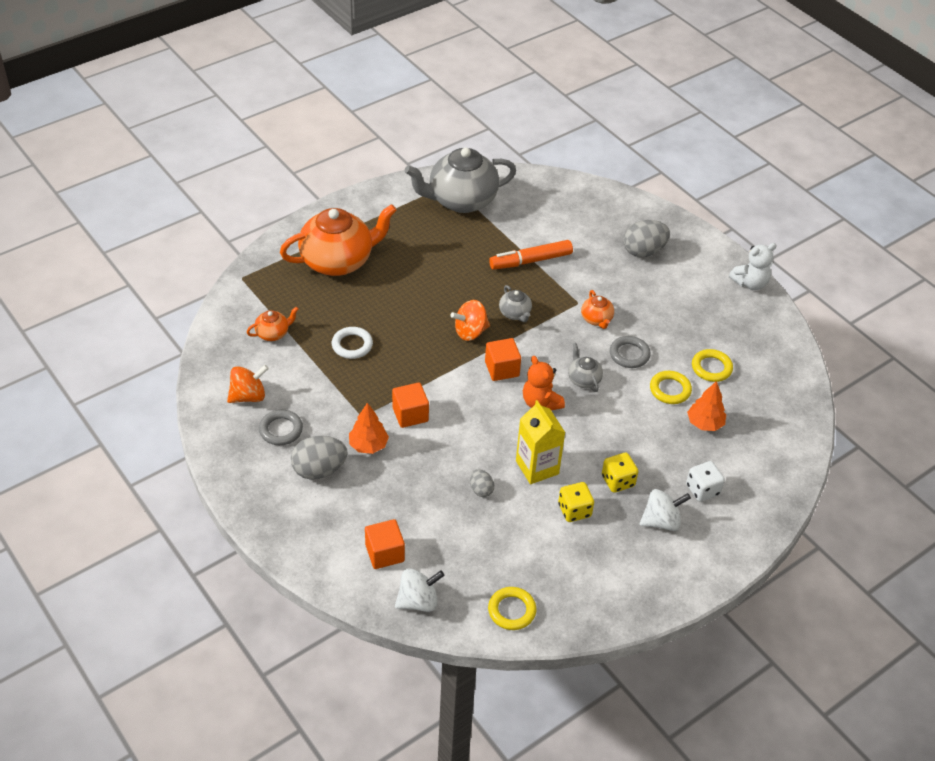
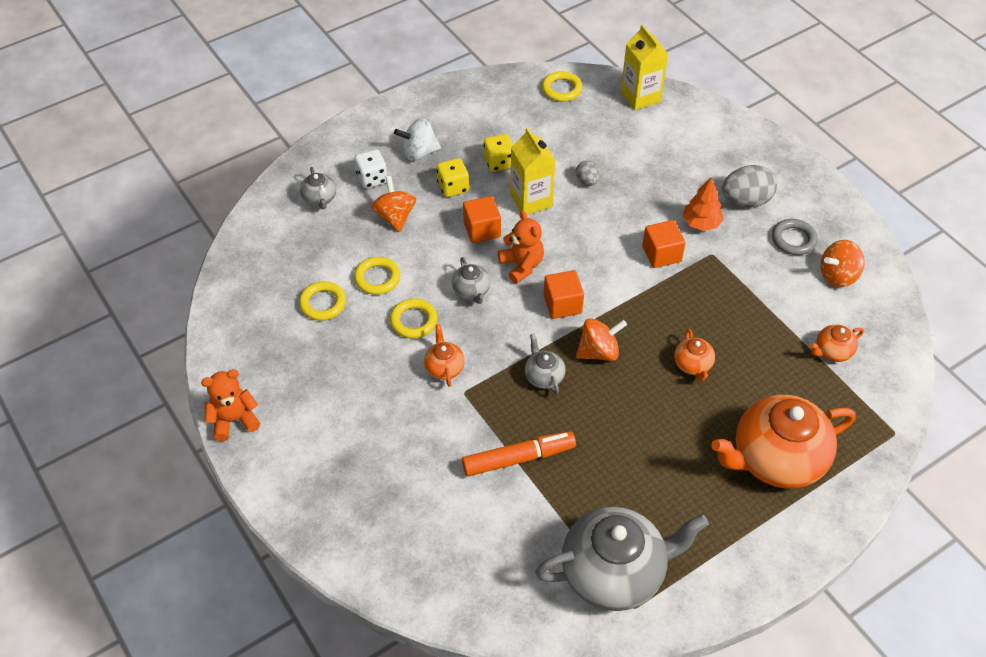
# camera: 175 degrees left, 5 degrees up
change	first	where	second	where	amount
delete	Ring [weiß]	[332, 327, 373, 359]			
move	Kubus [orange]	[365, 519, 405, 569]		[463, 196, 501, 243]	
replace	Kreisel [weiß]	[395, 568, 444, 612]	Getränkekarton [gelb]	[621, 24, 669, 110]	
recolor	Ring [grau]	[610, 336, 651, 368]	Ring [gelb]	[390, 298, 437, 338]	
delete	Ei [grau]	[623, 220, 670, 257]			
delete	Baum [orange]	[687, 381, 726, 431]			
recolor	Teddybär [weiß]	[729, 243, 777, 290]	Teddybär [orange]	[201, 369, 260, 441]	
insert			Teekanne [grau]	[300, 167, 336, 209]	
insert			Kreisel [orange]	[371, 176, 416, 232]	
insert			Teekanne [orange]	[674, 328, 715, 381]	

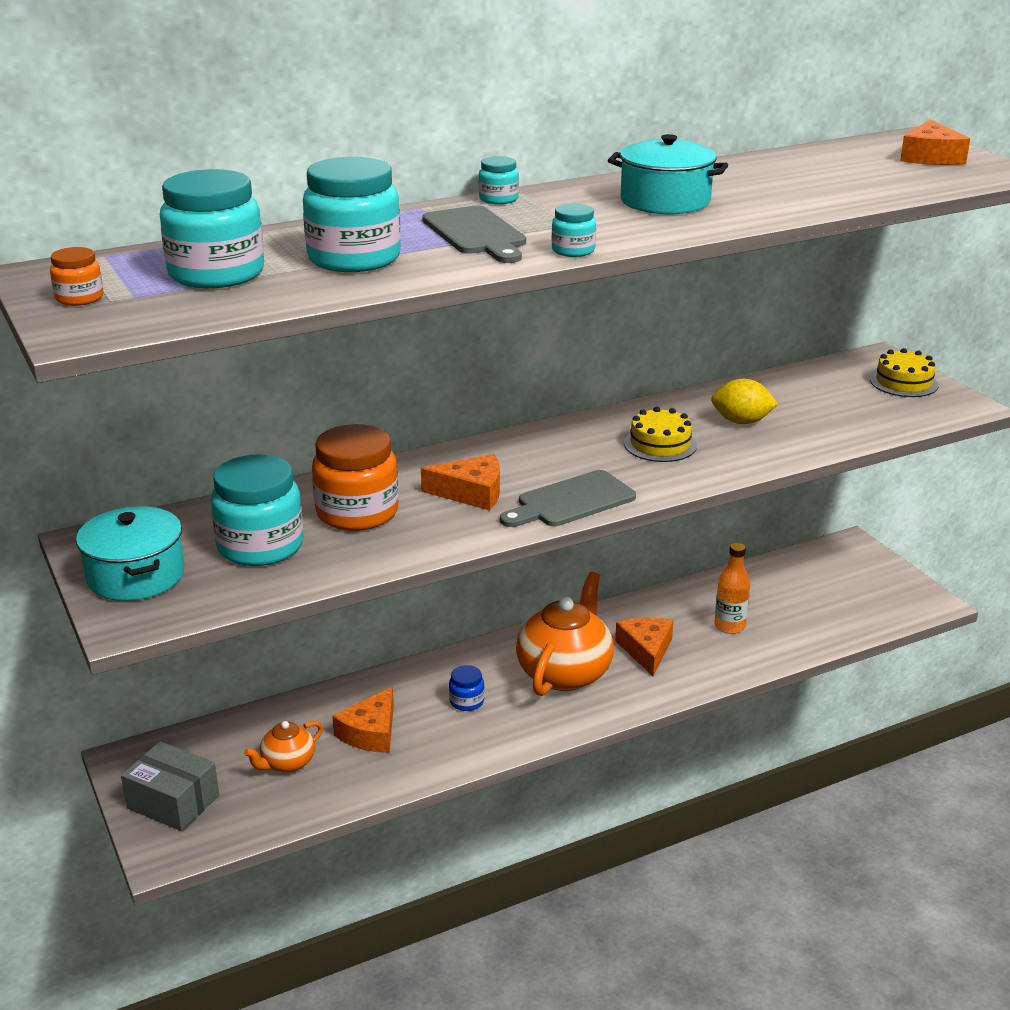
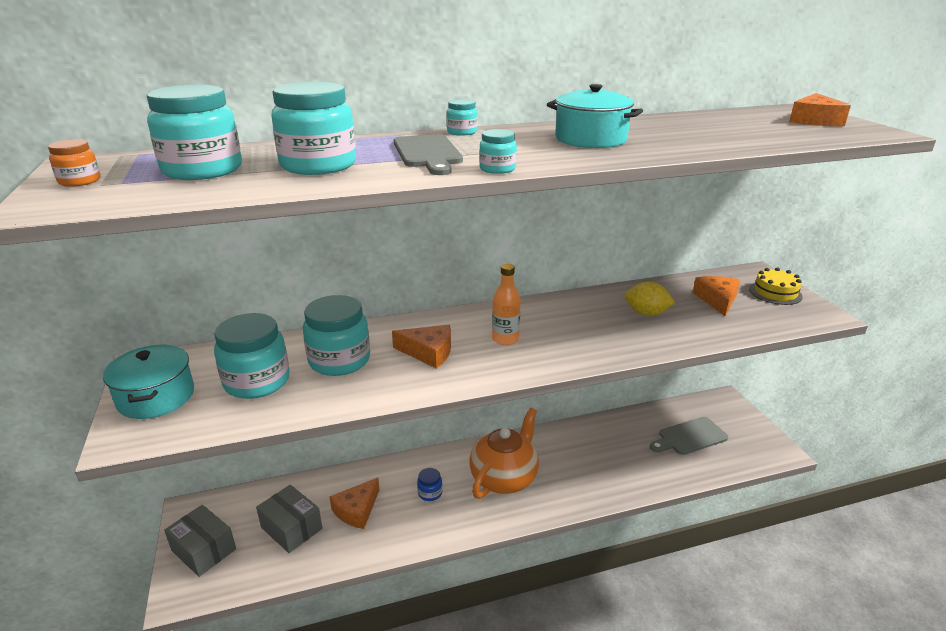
# camera: 10 degrees right, 0 degrees up
change	first	where	second	where	amount
replace	Teekanne [orange]	[244, 721, 323, 773]	Schachtel [grau]	[256, 485, 323, 553]	
recolor	Einmachglas [orange]	[312, 424, 399, 531]	Einmachglas [türkis]	[303, 295, 370, 376]	
move	Schneidebrett [grau]	[500, 470, 636, 527]		[650, 417, 728, 455]	
move	Käse [orange]	[615, 617, 673, 676]		[693, 276, 740, 316]	
delete	Kuchen [gelb]	[624, 407, 697, 462]			
move	Flasche [orange]	[714, 543, 750, 634]		[492, 264, 521, 345]	

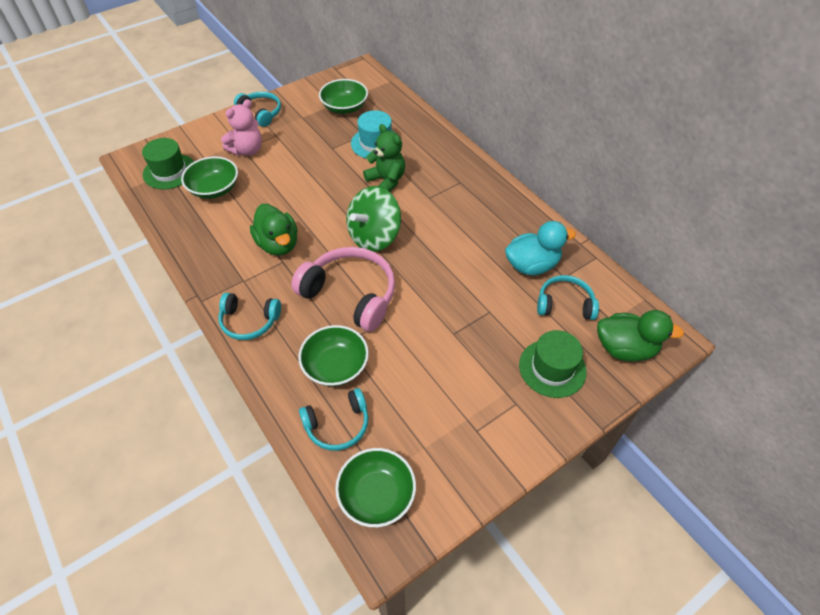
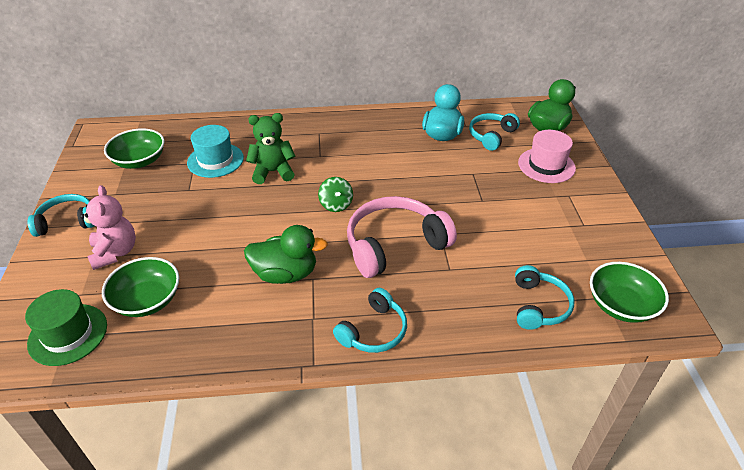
# camera: 60 degrees left, 10 degrees down
change	first	where	second	where	amount
delete	Schüssel [grün]	[298, 325, 369, 386]			
resize	Kreisel [grün]	[346, 186, 401, 252]		[318, 177, 353, 212]	x0.52
recolor	Hut [grün]	[519, 330, 587, 398]	Hut [rosa]	[518, 130, 576, 183]	

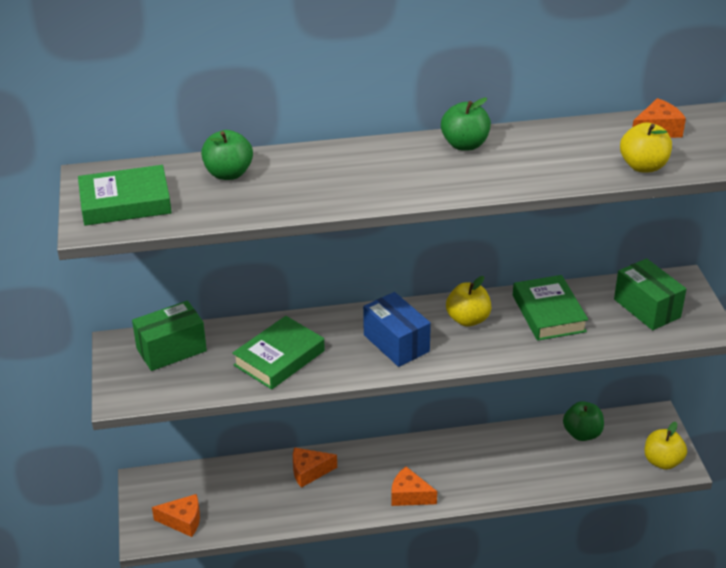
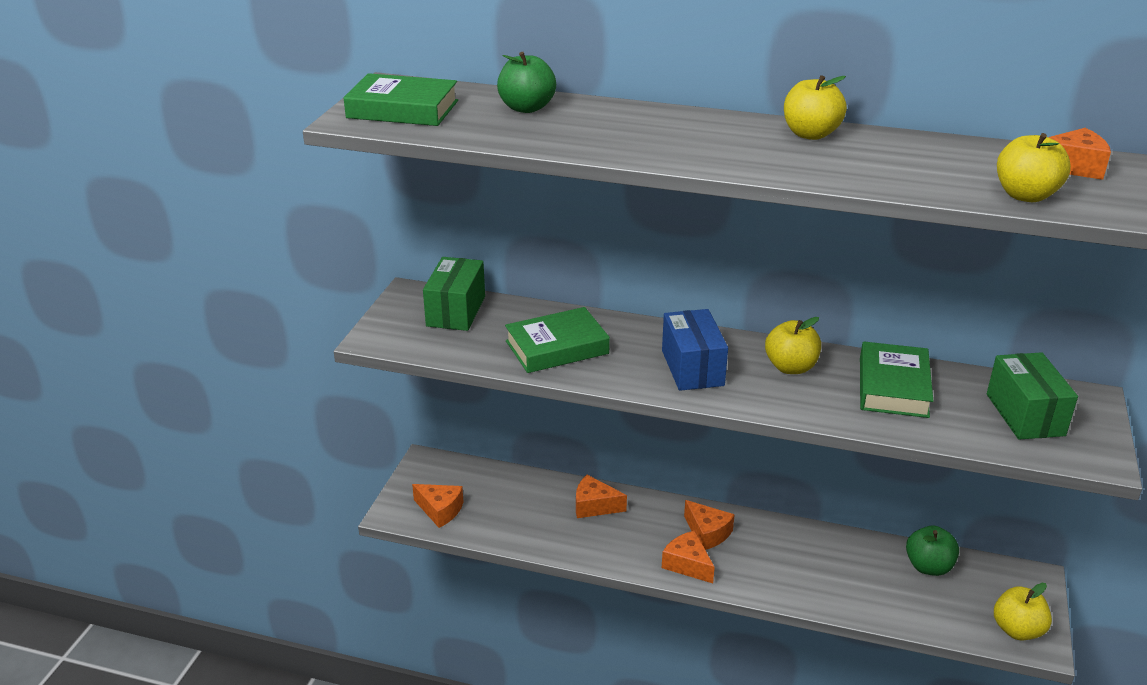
# camera: 25 degrees right, 5 degrees down
change	first	where	second	where	amount
rotate	Schachtel [grün]	[132, 301, 207, 371]		[423, 257, 485, 331]	75 degrees counterclockwise
recolor	Apfel [grün]	[441, 97, 491, 151]	Apfel [gelb]	[784, 75, 847, 140]	
insert			Käse [orange]	[684, 500, 735, 550]	

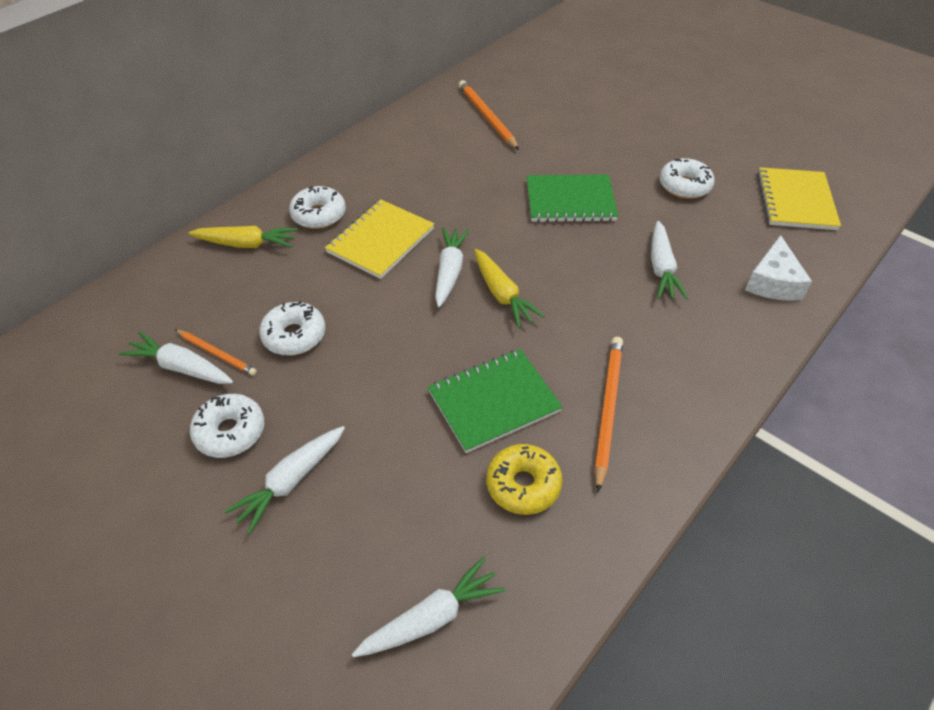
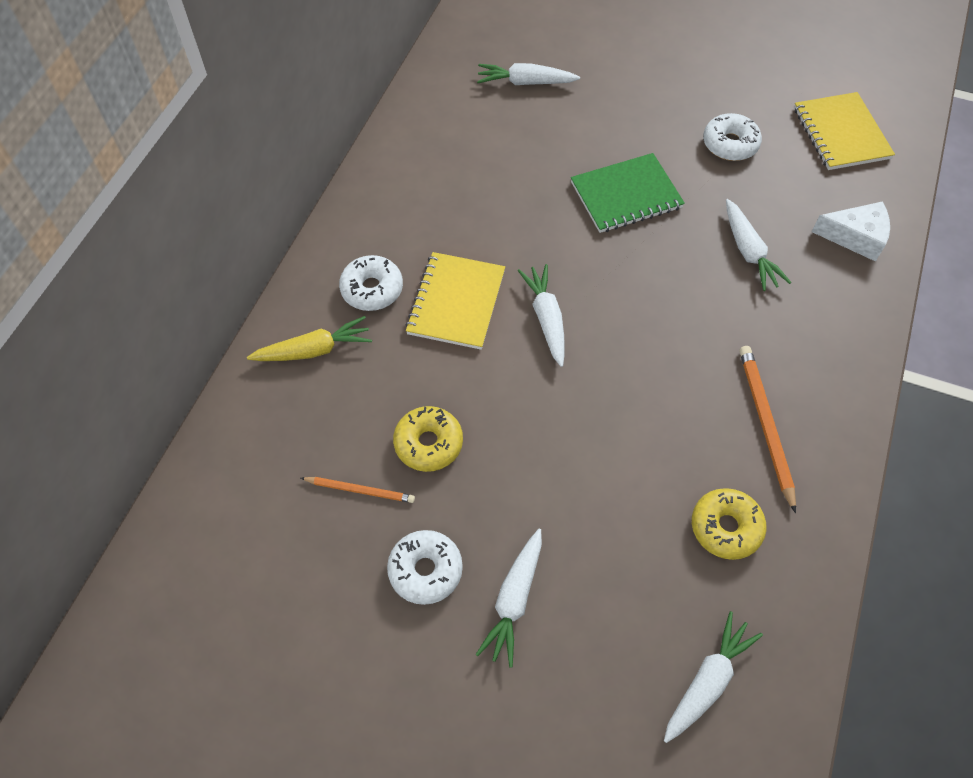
# camera: 20 degrees left, 10 degrees up
change	first	where	second	where	amount
move	Karotte [weiß]	[119, 331, 233, 384]		[477, 63, 580, 85]	
recolor	Donut [weiß]	[259, 301, 325, 356]	Donut [gelb]	[393, 406, 463, 472]	
delete	Notizbuch [grün]	[428, 349, 563, 453]			
delete	Bleistift [orange]	[459, 80, 519, 150]			
delete	Karotte [gelb]	[474, 249, 545, 328]			
rotate	Käse [weiß]	[745, 235, 812, 301]		[812, 201, 890, 262]	75 degrees counterclockwise

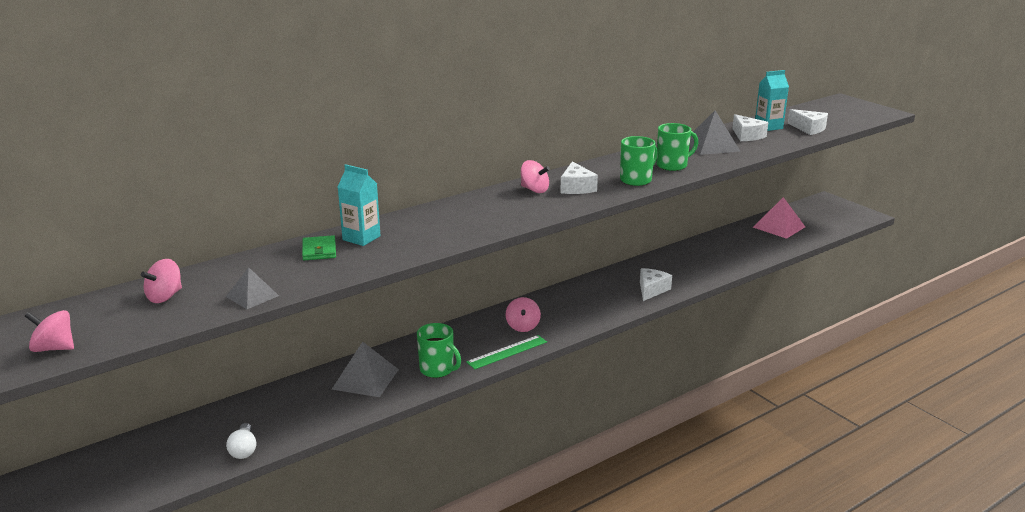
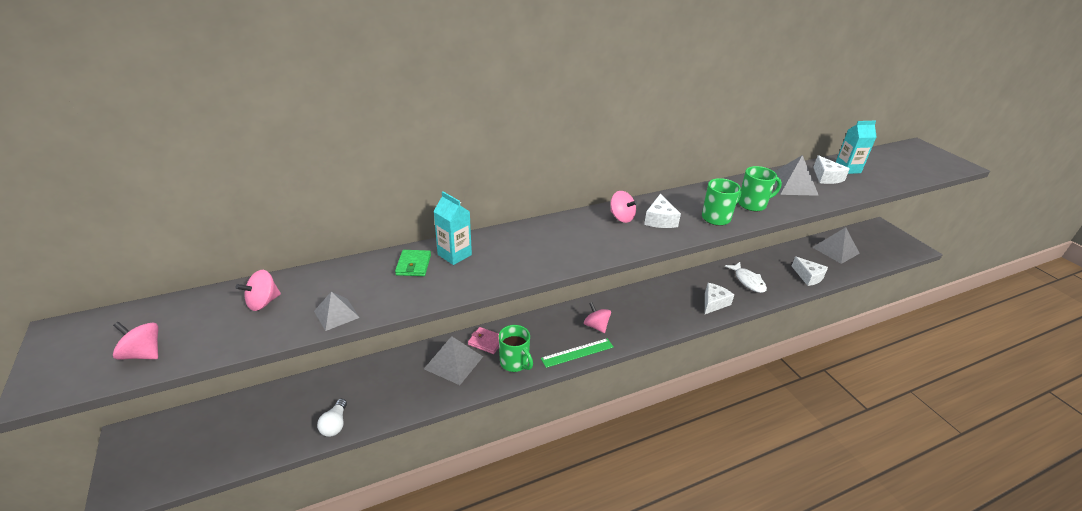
# camera: 10 degrees right, 10 degrees up
change	first	where	second	where	amount
rotate	Kreisel [rosa]	[505, 297, 541, 332]		[584, 302, 611, 333]	135 degrees clockwise
recolor	Pyramide [rosa]	[753, 197, 805, 239]	Pyramide [grau]	[812, 227, 860, 264]	
move	Käse [weiß]	[788, 109, 828, 135]		[792, 256, 828, 286]	
insert			Geldbörse [rosa]	[468, 327, 499, 354]	
insert			Fisch [weiß]	[725, 262, 767, 293]	

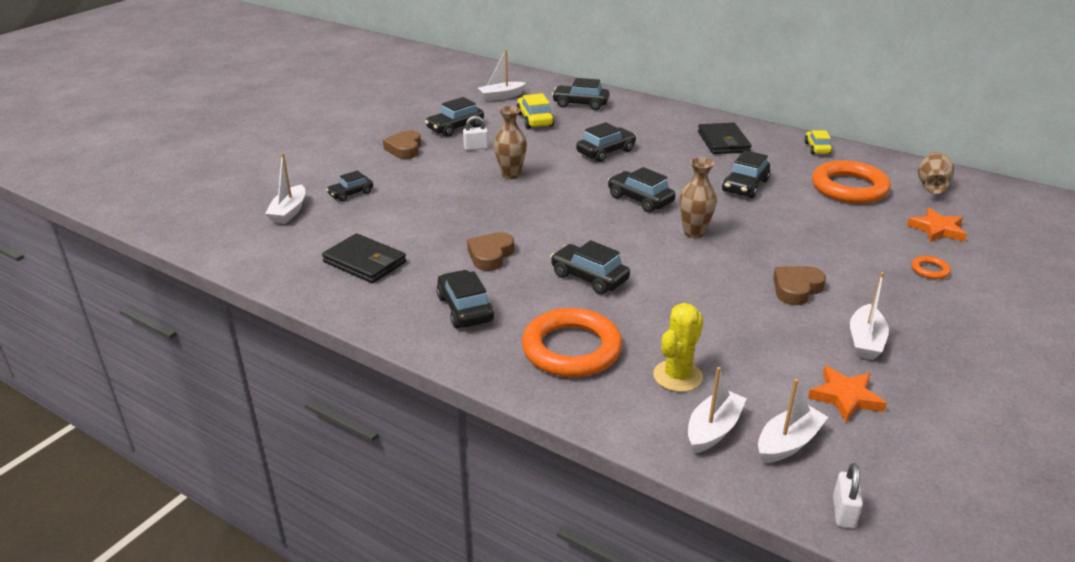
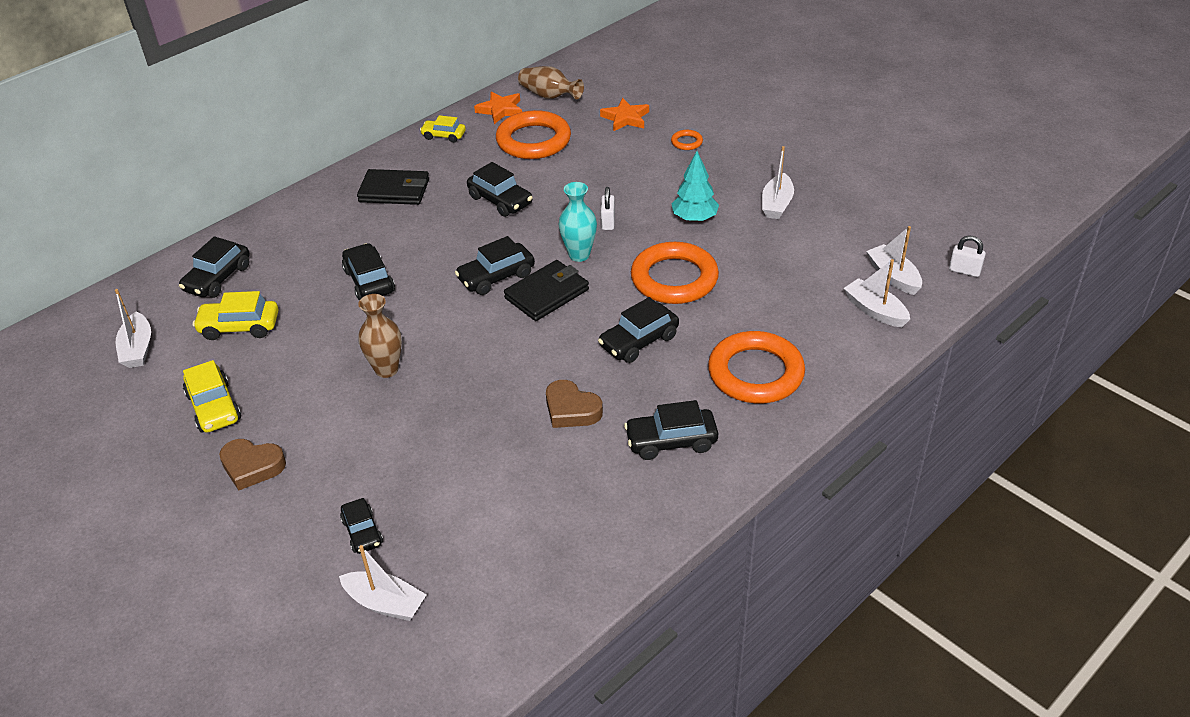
# camera: 75 degrees left, 10 degrees up
change	first	where	second	where	amount
move	Geldbörse [schwarz]	[322, 233, 406, 283]		[504, 260, 589, 321]	
recolor	Auto [schwarz]	[425, 97, 484, 137]	Auto [gelb]	[183, 360, 241, 433]	
move	Vorhängeschloss [weiß]	[463, 116, 488, 150]		[601, 187, 615, 230]	
delete	Kaktus [gelb]	[653, 303, 704, 392]			
recolor	Vase [braun]	[679, 158, 717, 238]	Vase [türkis]	[559, 182, 597, 262]	
replace	Herz [braun]	[773, 266, 826, 305]	Baum [türkis]	[671, 151, 719, 222]	
move	Stern [orange]	[808, 366, 887, 422]		[474, 91, 522, 124]	
rotate	Boot [weiß]	[850, 272, 889, 360]		[762, 146, 794, 219]	75 degrees clockwise
insert			Ring [orange]	[631, 242, 719, 304]	

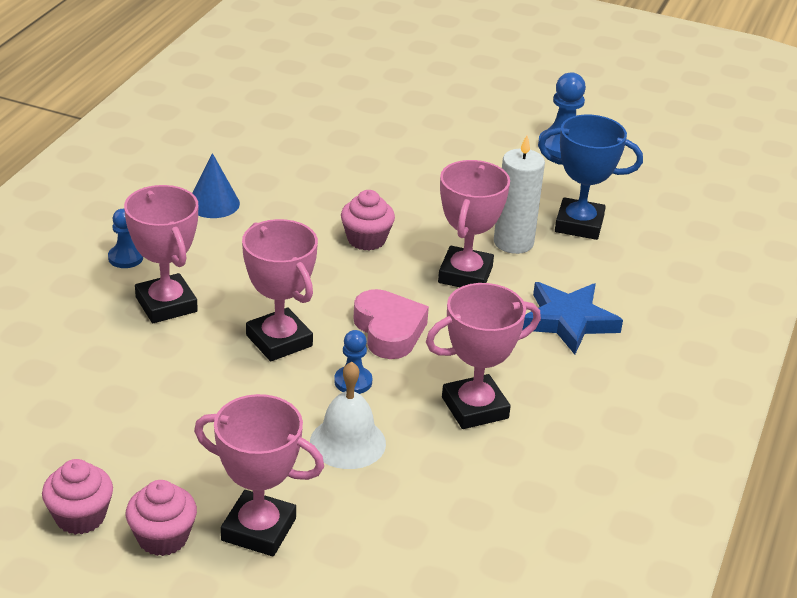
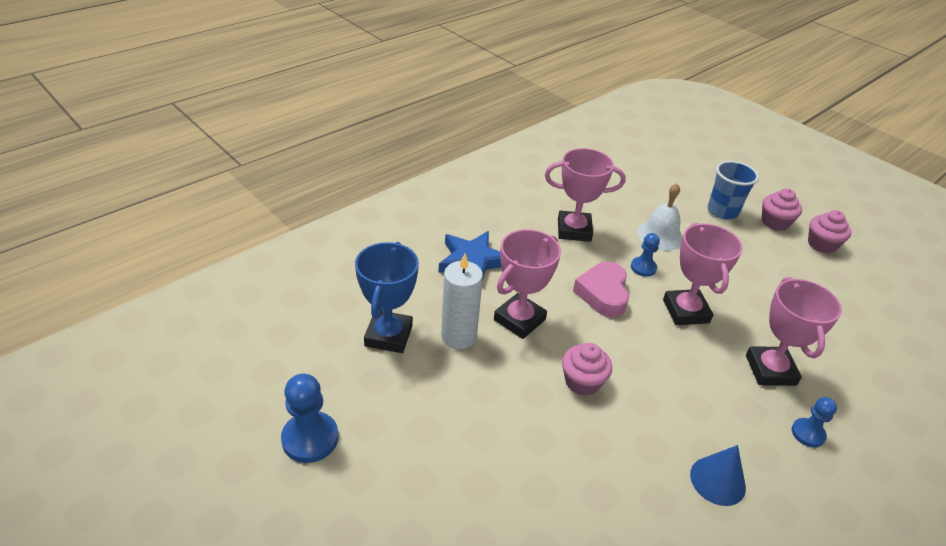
# camera: 155 degrees left, 5 degrees up
change	first	where	second	where	amount
replace	Pokal [rosa]	[194, 394, 324, 556]	Becher [blau]	[708, 161, 759, 219]	
rotate	Pokal [blau]	[539, 115, 643, 240]		[355, 242, 419, 353]	60 degrees clockwise

